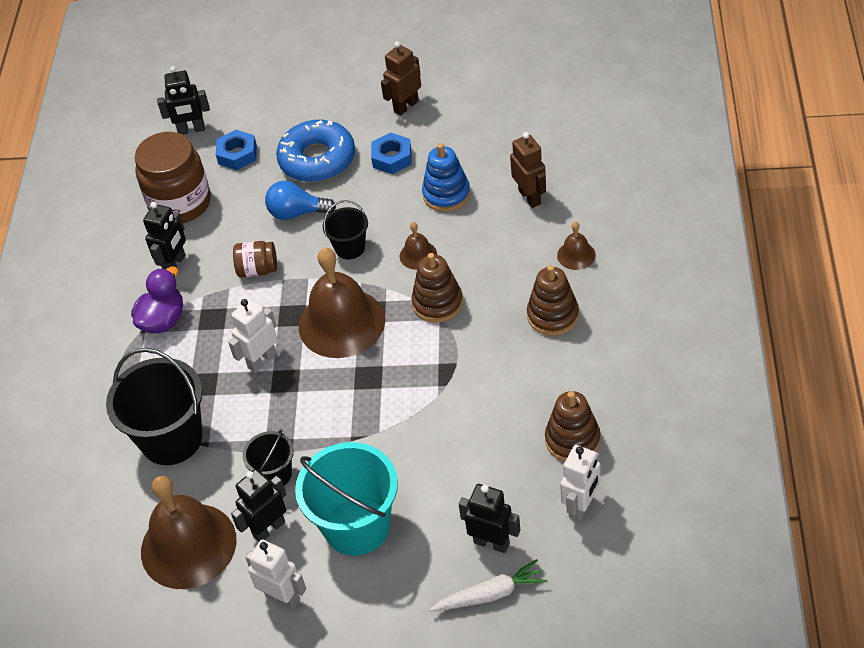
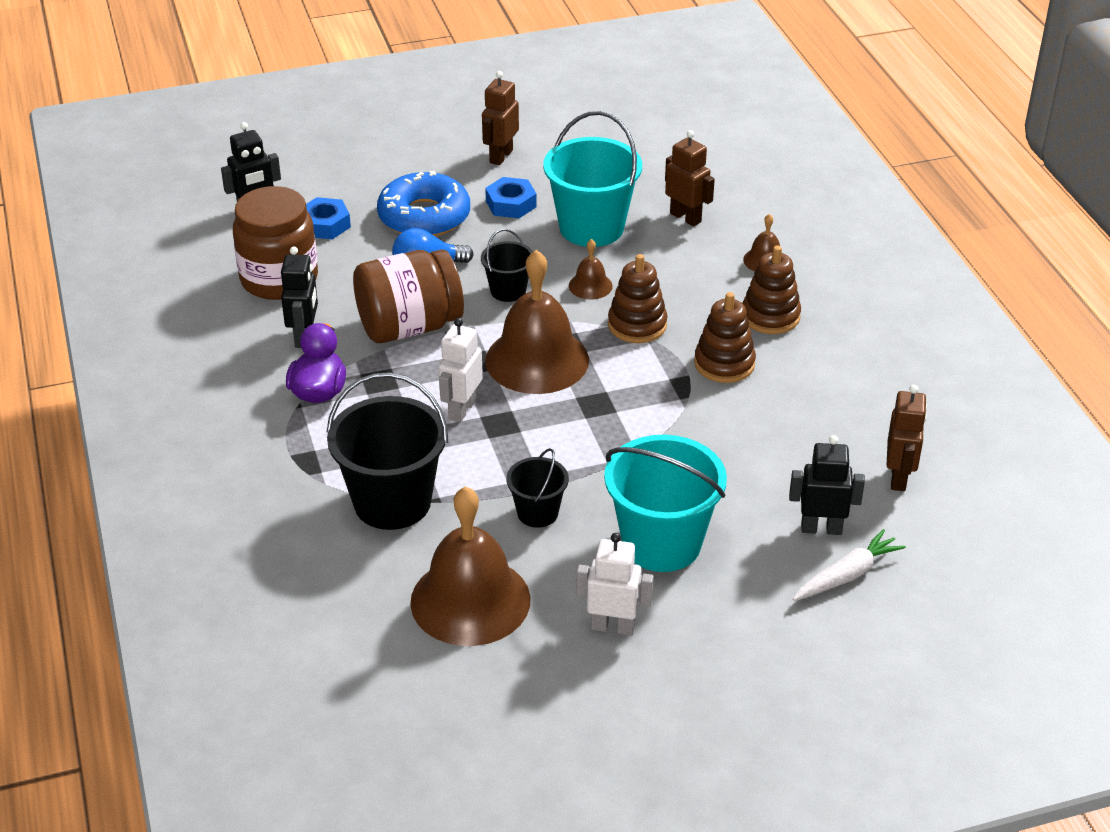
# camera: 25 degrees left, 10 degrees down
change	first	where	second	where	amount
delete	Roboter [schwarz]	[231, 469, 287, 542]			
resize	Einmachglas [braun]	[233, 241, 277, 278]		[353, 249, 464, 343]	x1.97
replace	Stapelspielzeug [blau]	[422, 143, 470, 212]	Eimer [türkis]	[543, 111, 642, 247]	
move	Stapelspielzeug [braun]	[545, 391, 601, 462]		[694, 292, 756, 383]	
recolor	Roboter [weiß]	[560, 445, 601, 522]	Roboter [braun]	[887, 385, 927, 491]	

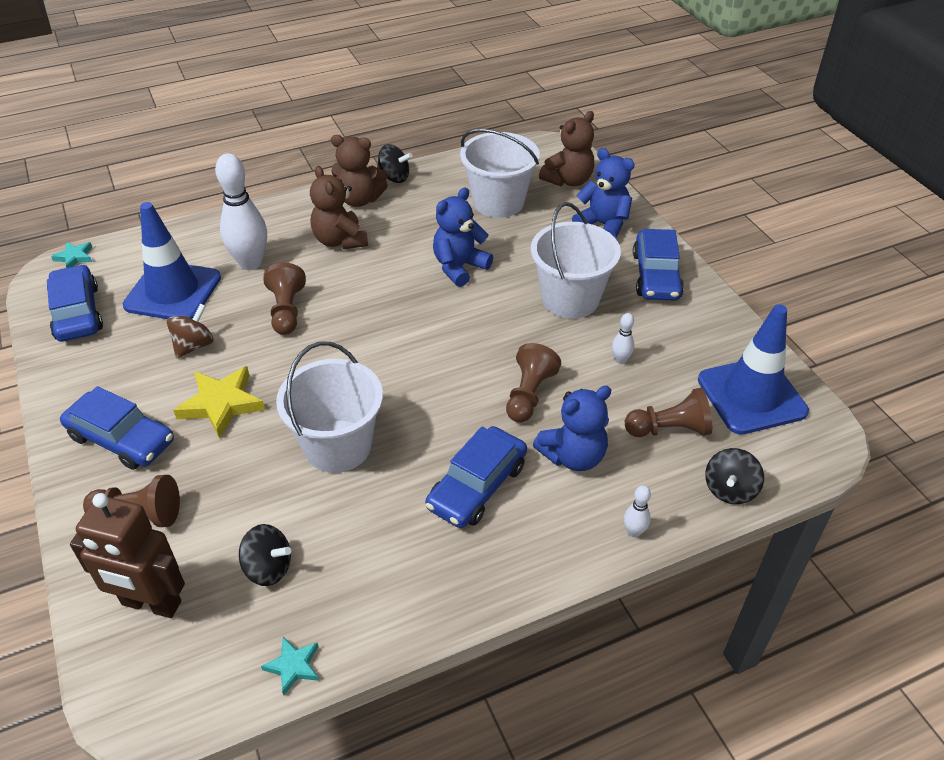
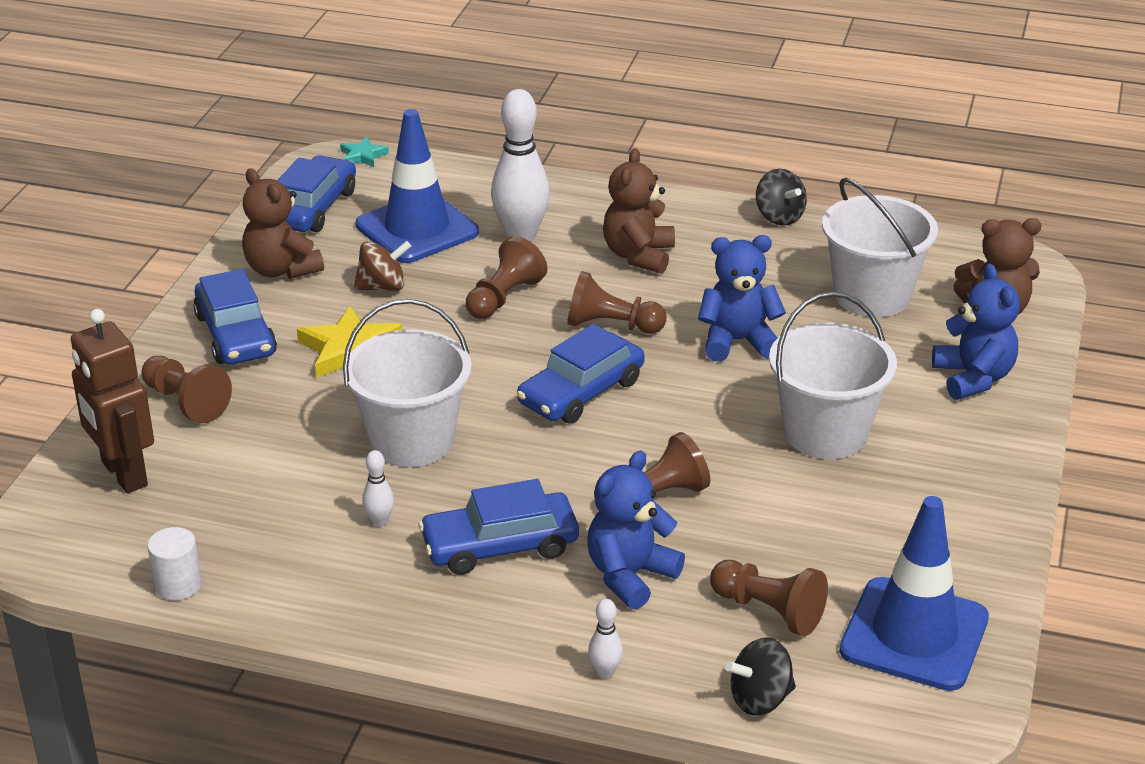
# camera: 40 degrees right, 10 degrees down
change	first	where	second	where	amount
delete	Kreisel [schwarz]	[239, 524, 291, 586]			
replace	Stern [türkis]	[261, 637, 319, 695]	Vollzylinder [weiß]	[147, 527, 202, 600]	
move	Teddybär [braun]	[331, 135, 388, 207]		[242, 169, 324, 279]	
rotate	Teddybär [blau]	[533, 386, 611, 471]		[587, 451, 685, 610]	120 degrees clockwise
move	Bowlingkegel [weiß]	[612, 313, 634, 364]		[362, 450, 394, 526]	
move	Auto [blau]	[633, 229, 684, 300]		[517, 324, 645, 424]	
insert			Bauer [braun]	[567, 271, 667, 334]	

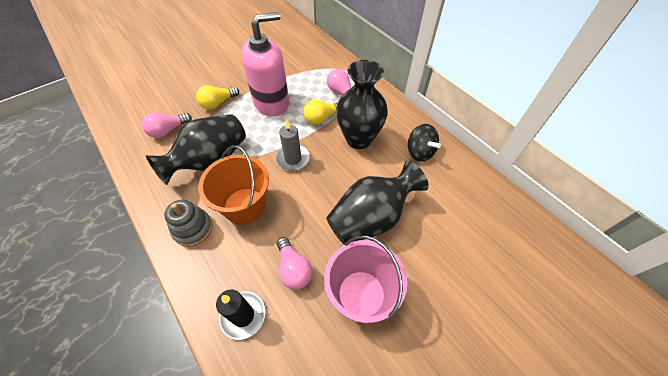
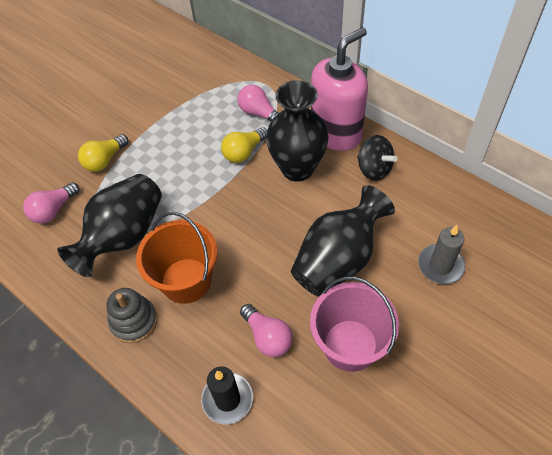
# camera: 10 degrees left, 0 degrees up
change	first	where	second	where	amount
move	Seifenspender [rosa]	[241, 12, 289, 116]		[311, 27, 368, 151]	
move	Kerze [grau]	[276, 119, 310, 171]		[418, 225, 466, 284]	

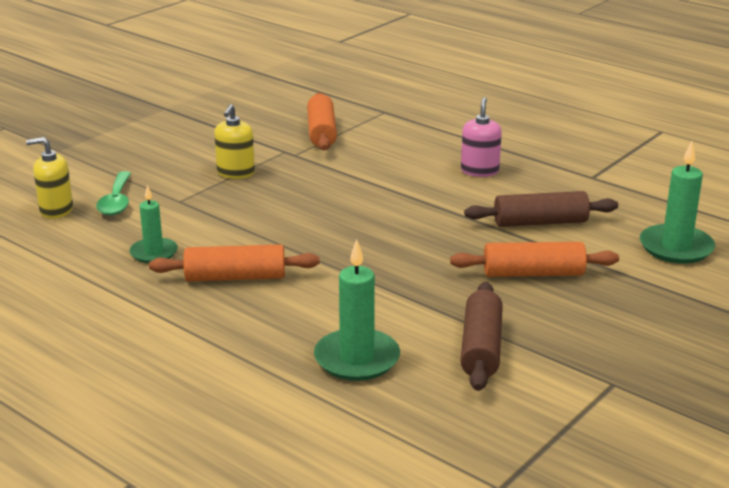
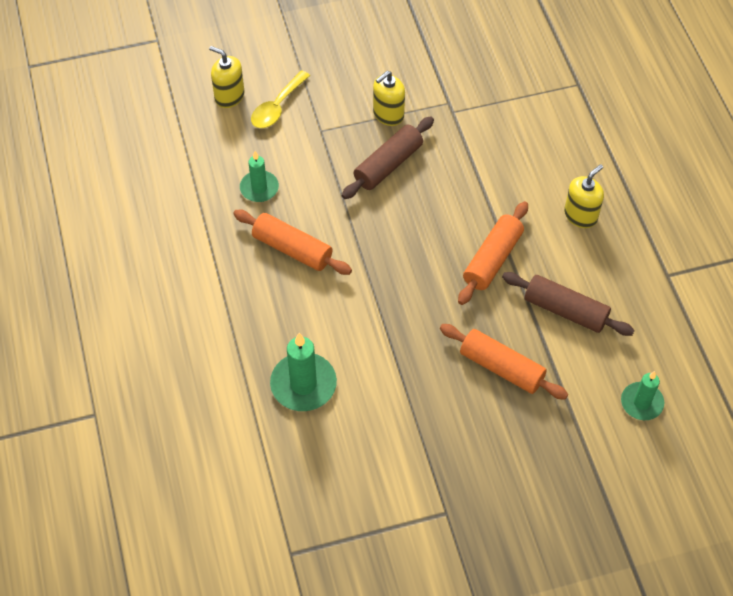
# camera: 35 degrees right, 30 degrees up
change	first	where	second	where	amount
recolor	Löffel [grün]	[96, 171, 131, 215]	Löffel [gelb]	[251, 70, 310, 128]	
move	Nudelholz [orange]	[307, 93, 337, 151]		[458, 201, 528, 305]	
move	Nudelholz [braun]	[460, 282, 503, 391]		[342, 116, 434, 199]	
recolor	Seifenspender [rosa]	[461, 97, 502, 177]	Seifenspender [gelb]	[564, 164, 604, 228]	
resize	Kerze [grün]	[640, 141, 715, 264]		[621, 371, 664, 420]	x0.64

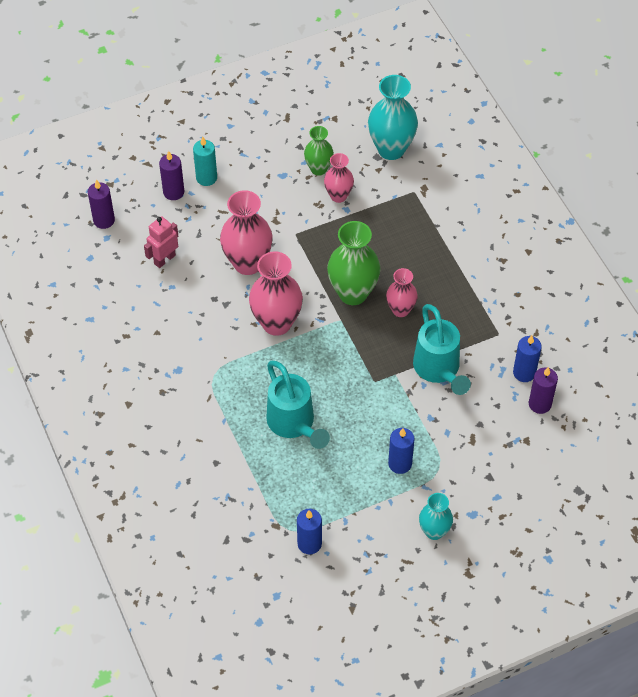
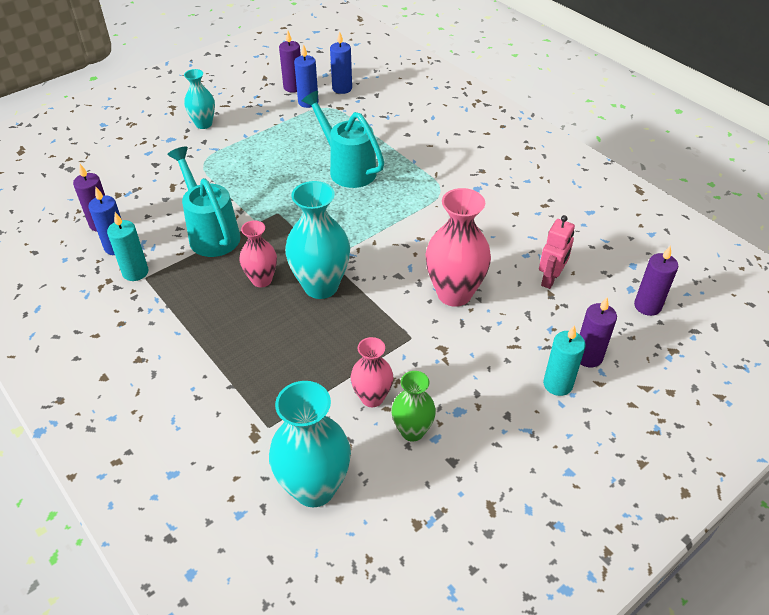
# camera: 165 degrees right, 10 degrees down
change	first	where	second	where	amount
delete	Vase [rosa]	[249, 251, 303, 336]			
recolor	Vase [grün]	[327, 221, 381, 305]	Vase [türkis]	[285, 181, 350, 299]	
move	Kerze [blau]	[388, 428, 414, 474]		[330, 31, 352, 94]	
insert			Kerze [türkis]	[107, 212, 148, 281]	
insert			Kerze [lila]	[279, 31, 301, 93]	

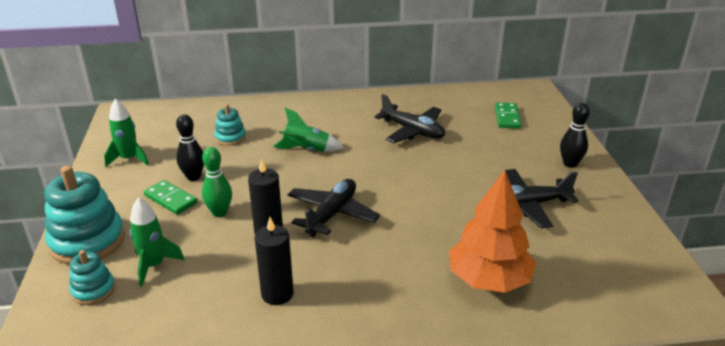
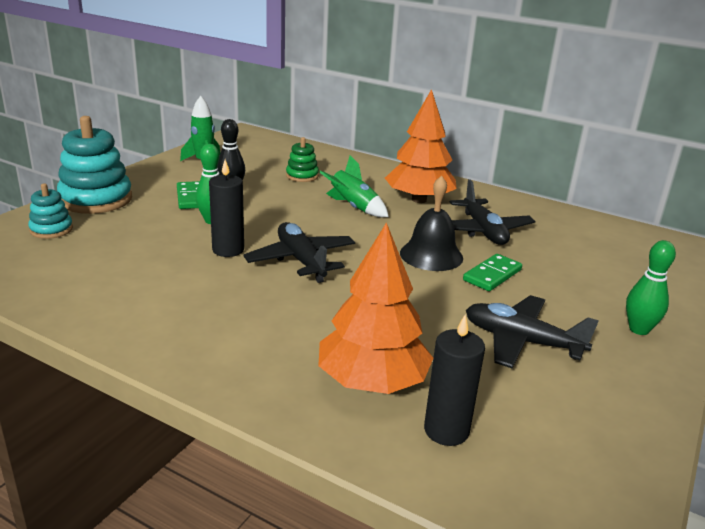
# camera: 35 degrees right, 5 degrees down
change	first	where	second	where	amount
delete	Rakete [grün]	[130, 197, 184, 287]			
recolor	Stapelspielzeug [türkis]	[215, 104, 246, 146]	Stapelspielzeug [grün]	[286, 137, 319, 182]	
move	Kerze [schwarz]	[255, 217, 294, 305]		[424, 314, 485, 446]	
rotate	Flugzeug [schwarz]	[287, 179, 380, 238]		[243, 222, 355, 283]	90 degrees counterclockwise
move	Dominostein [grün]	[495, 102, 521, 128]		[463, 254, 522, 291]	
recolor	Bowlingkegel [schwarz]	[560, 103, 590, 168]	Bowlingkegel [grün]	[626, 240, 676, 335]	
insert			Baum [orange]	[385, 89, 457, 203]	
insert			Glocke [schwarz]	[400, 176, 463, 271]	

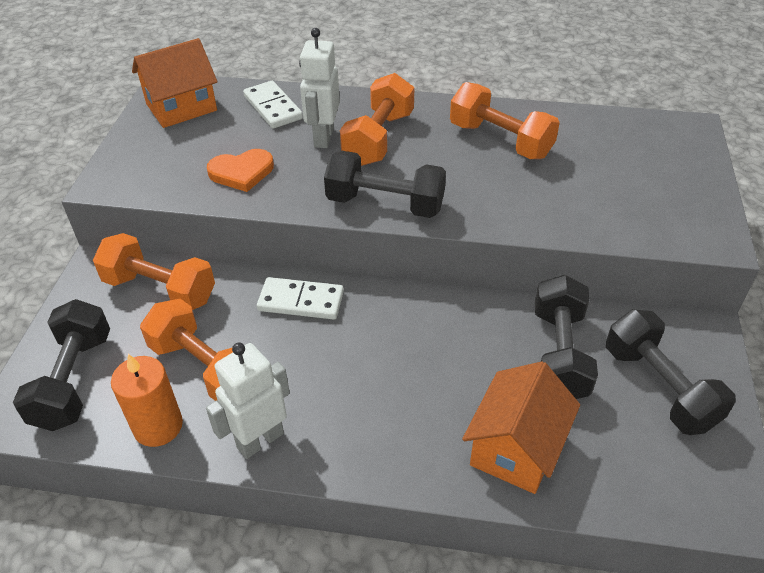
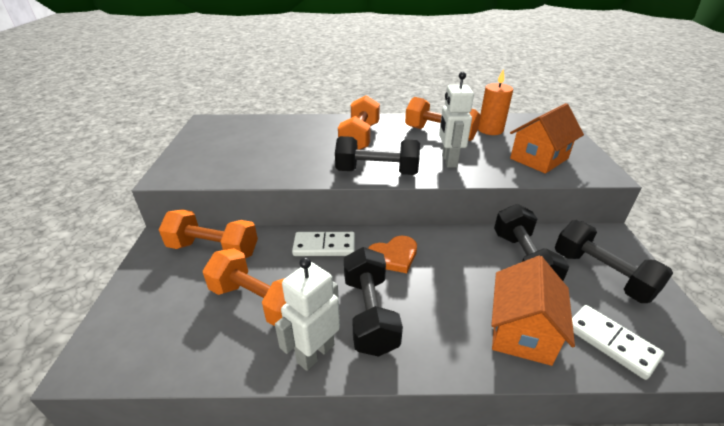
# camera: 10 degrees left, 10 degrees down
change	first	where	second	where	amount
move	Hantel [schwarz]	[13, 299, 110, 431]		[344, 247, 403, 357]	
move	Kerze [orange]	[111, 354, 183, 447]		[478, 70, 513, 135]	
move	Haus [orange]	[132, 38, 217, 128]		[510, 103, 584, 174]	
move	Herz [orange]	[207, 149, 274, 192]		[368, 236, 417, 273]	
move	Dominostein [weiß]	[243, 81, 303, 129]		[572, 305, 664, 380]	
move	Roboter [weiß]	[299, 28, 340, 148]		[439, 72, 474, 168]	

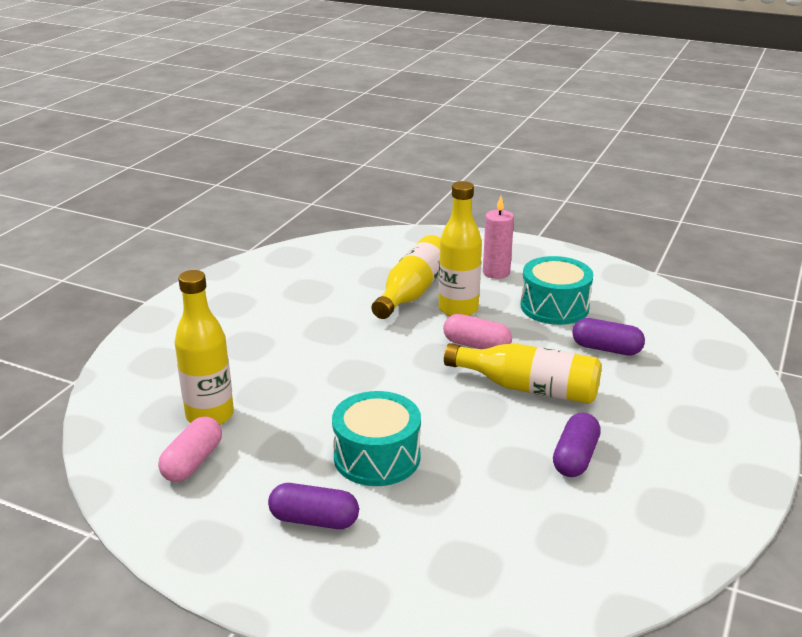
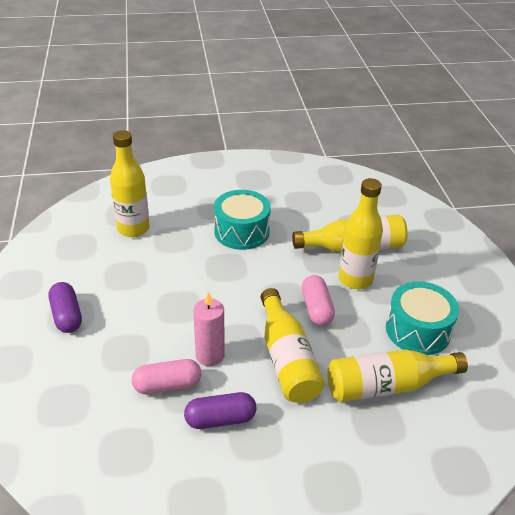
# camera: 55 degrees right, 10 degrees up
change	first	where	second	where	amount
move	Kapsel [rosa]	[158, 416, 222, 482]		[132, 359, 201, 394]	
move	Trommel [türkis]	[332, 391, 421, 486]		[214, 190, 271, 250]	
move	Kerze [rosa]	[483, 196, 514, 279]		[193, 292, 225, 366]	
replace	Kapsel [lila]	[572, 318, 645, 355]	Flasche [gelb]	[327, 350, 468, 402]	

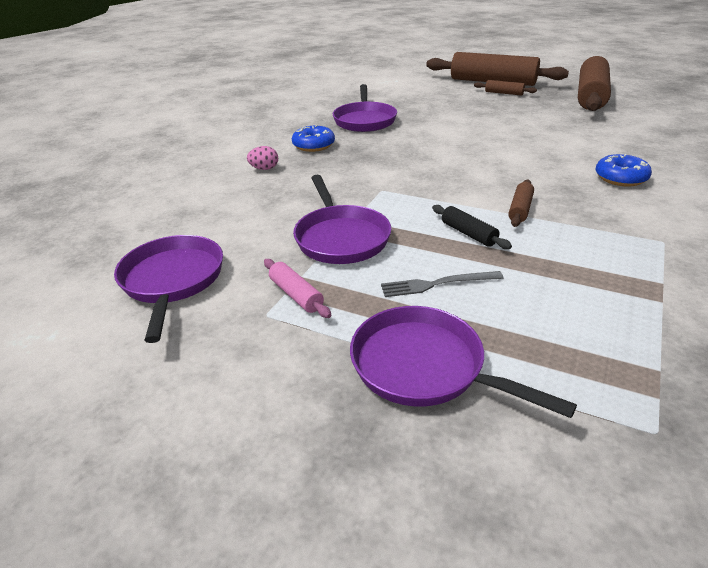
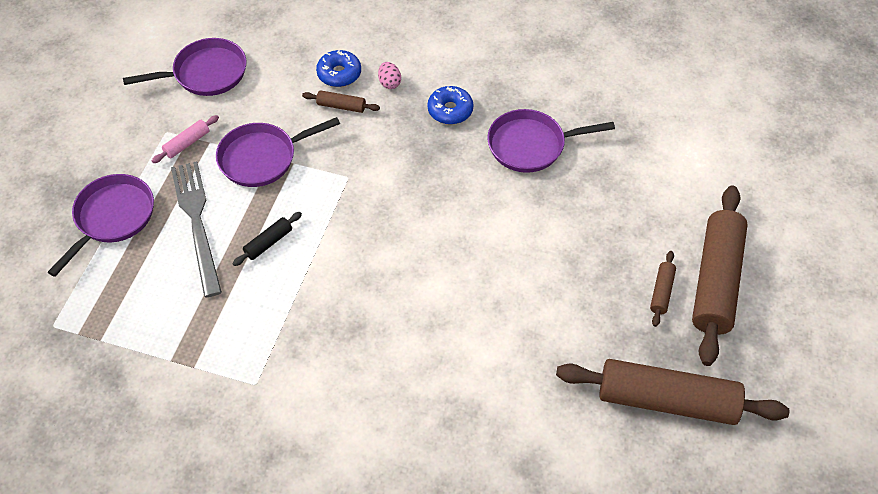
# camera: 80 degrees right, 20 degrees up
change	first	where	second	where	amount
resize	Gabel [grau]	[381, 271, 504, 297]		[171, 161, 222, 297]	x1.83
move	Nudelholz [braun]	[508, 180, 534, 227]		[302, 90, 380, 113]	
move	Donut [blau]	[596, 154, 652, 187]		[316, 50, 361, 87]	

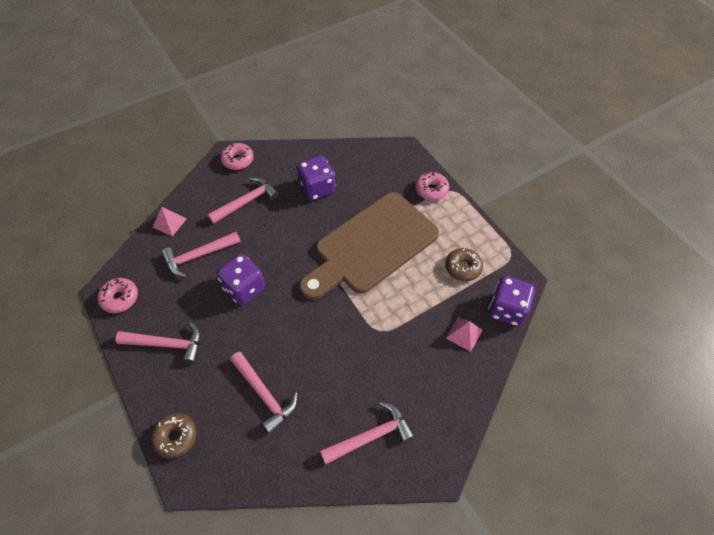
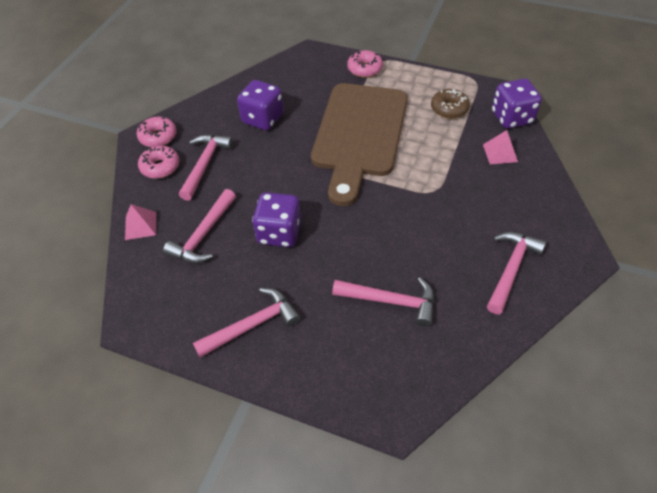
# camera: 35 degrees left, 5 degrees down
change	first	where	second	where	amount
move	Donut [rosa]	[98, 278, 138, 313]		[138, 146, 180, 179]	
delete	Donut [braun]	[151, 413, 197, 458]			

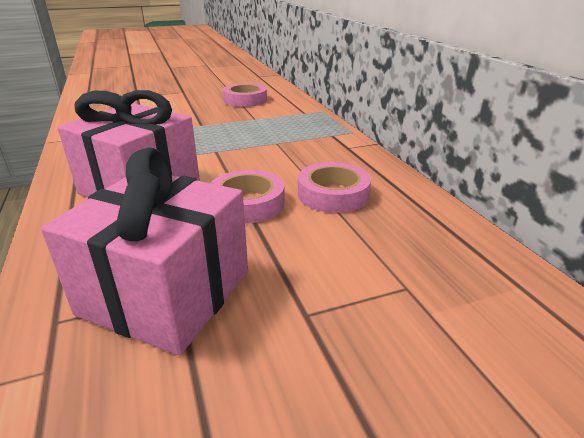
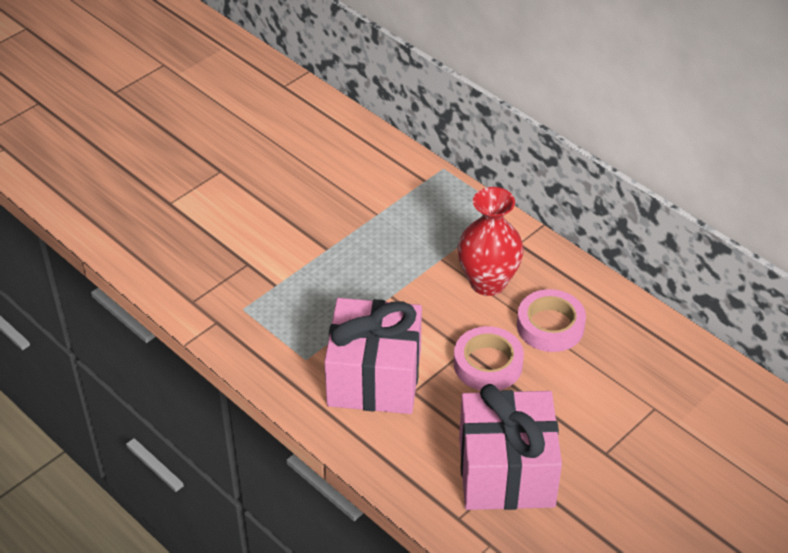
# camera: 25 degrees left, 15 degrees up
change	first	where	second	where	amount
delete	Klebeband [rosa]	[223, 83, 267, 107]			
insert			Vase [rot]	[458, 187, 524, 296]	

